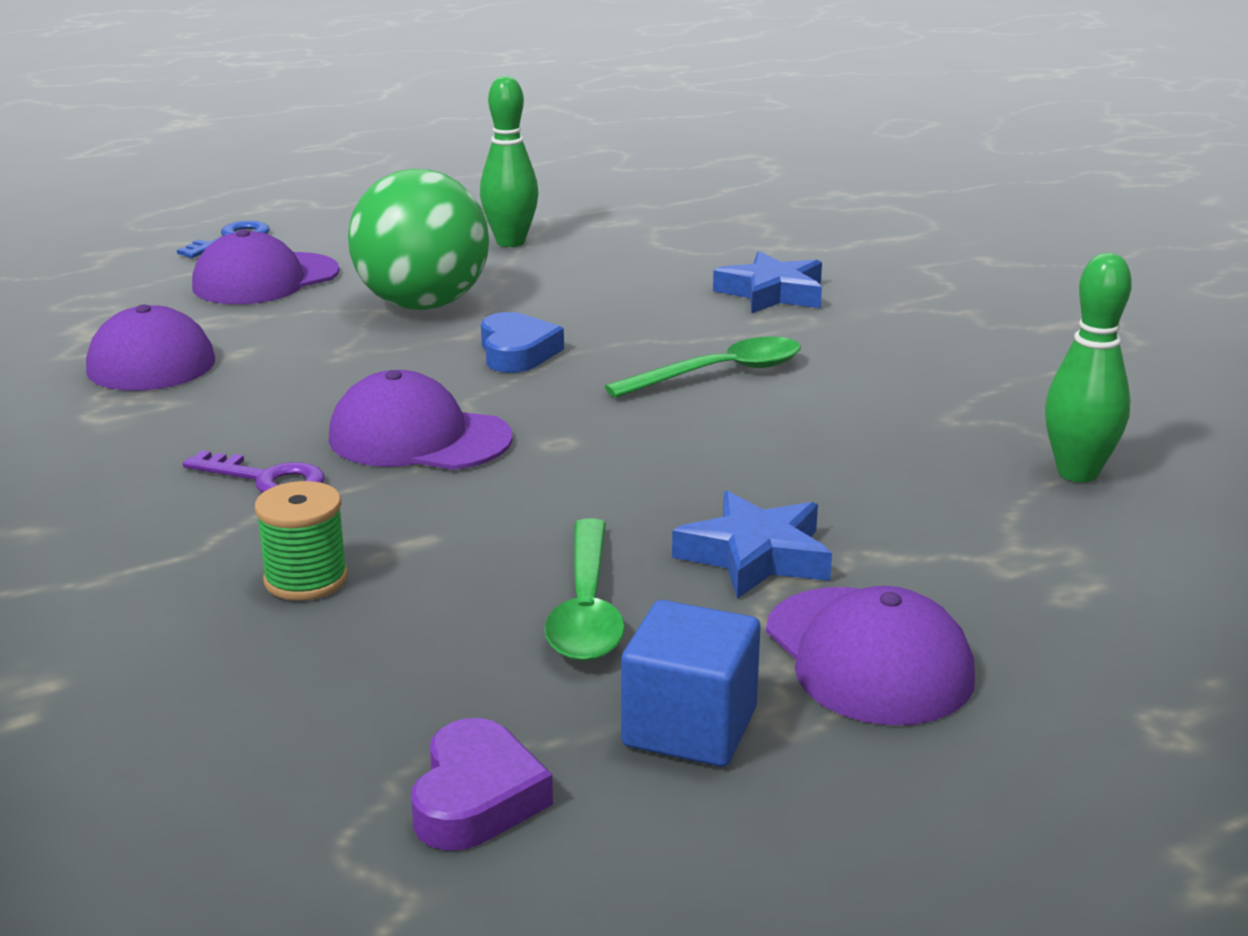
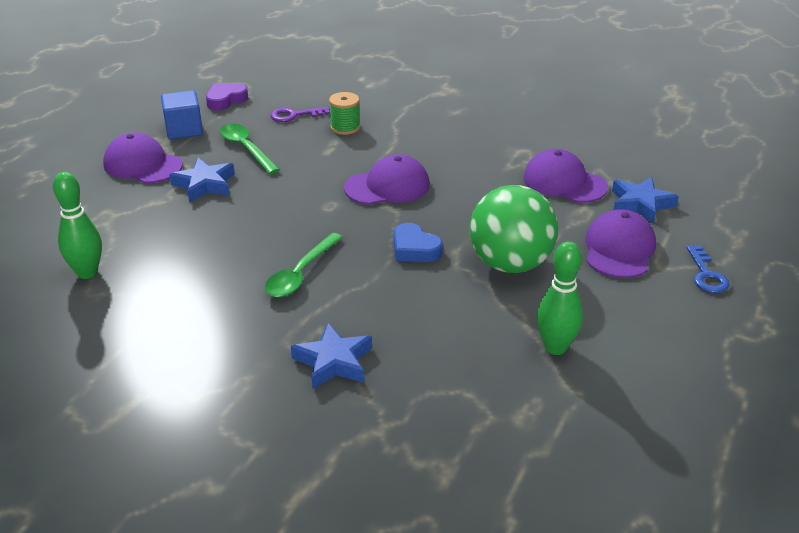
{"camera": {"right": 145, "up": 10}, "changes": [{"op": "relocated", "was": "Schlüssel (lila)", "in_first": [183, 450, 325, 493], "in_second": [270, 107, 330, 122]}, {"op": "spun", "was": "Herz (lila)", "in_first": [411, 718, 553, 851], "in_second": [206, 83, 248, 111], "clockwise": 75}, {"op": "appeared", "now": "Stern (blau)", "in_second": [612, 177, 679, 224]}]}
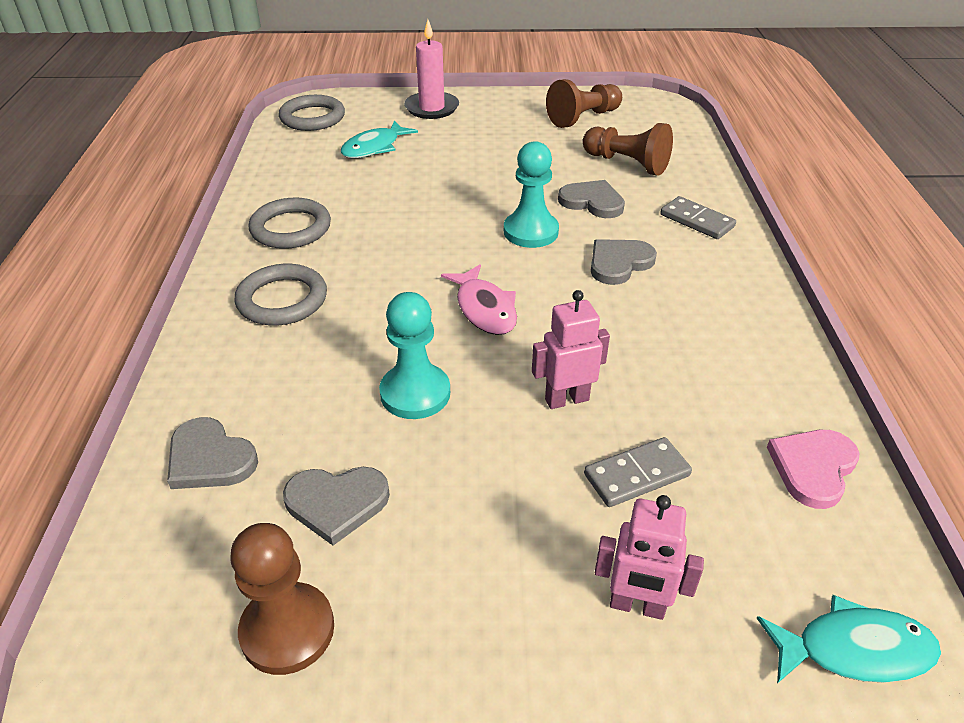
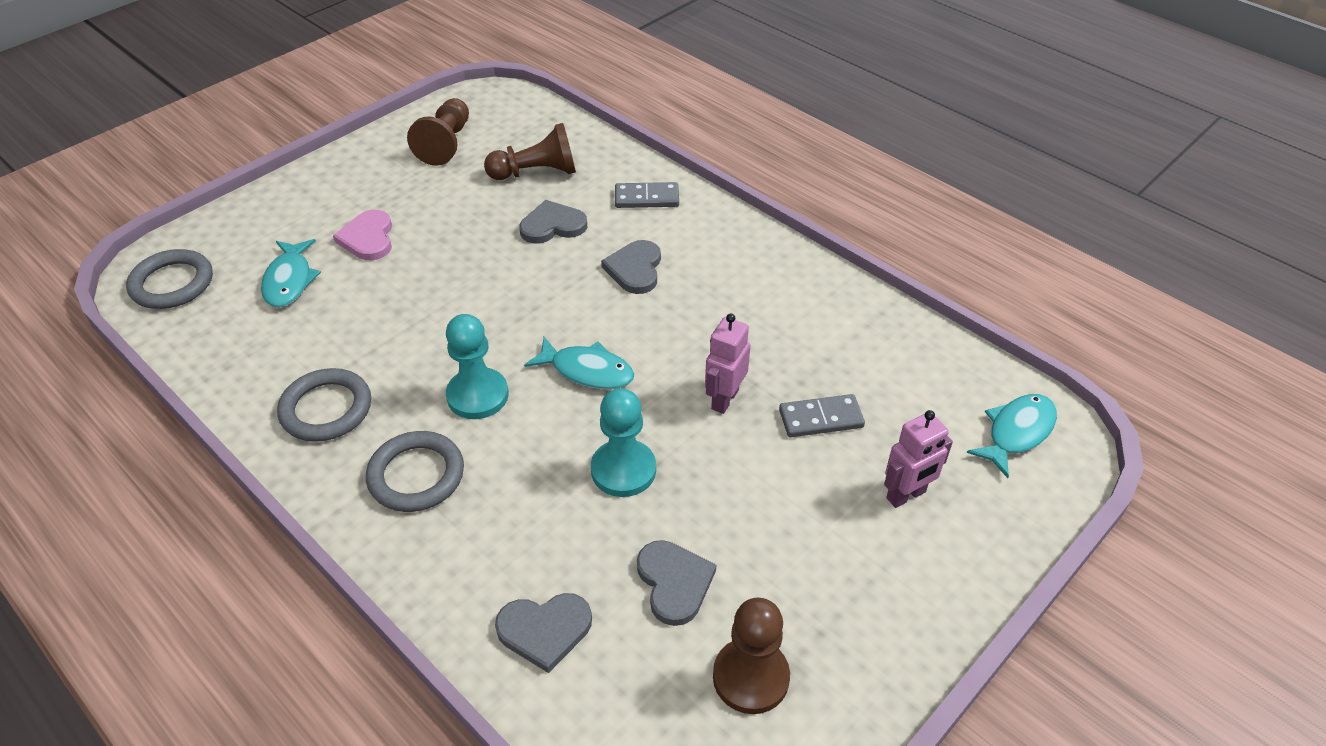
{"camera": {"right": -45, "up": 5}, "changes": [{"op": "spun", "was": "Herz (grau)", "in_first": [283, 467, 390, 545], "in_second": [637, 540, 716, 626], "clockwise": -60}, {"op": "missing", "was": "Kerze (rosa)", "in_first": [404, 20, 459, 119]}, {"op": "colour", "was": "Fisch (rosa)", "now": "Fisch (türkis)", "in_first": [441, 264, 517, 335], "in_second": [524, 337, 634, 390]}, {"op": "relocated", "was": "Bauer (türkis)", "in_first": [504, 141, 559, 248], "in_second": [446, 314, 509, 419]}, {"op": "spun", "was": "Dominostein (grau)", "in_first": [584, 437, 692, 507], "in_second": [779, 394, 865, 437], "clockwise": 60}, {"op": "relocated", "was": "Herz (rosa)", "in_first": [767, 430, 859, 509], "in_second": [333, 210, 392, 260]}]}
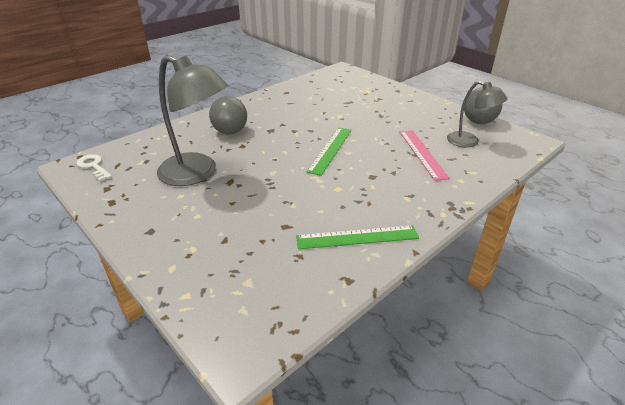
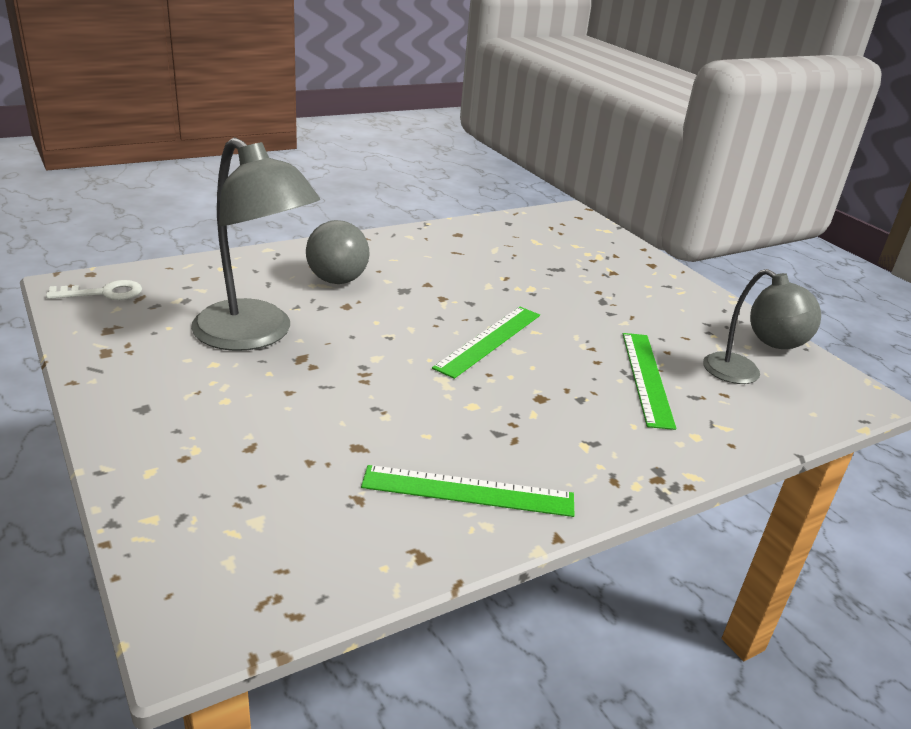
{"camera": {"right": 10, "up": -5}, "changes": [{"op": "spun", "was": "Schlüssel (weiß)", "in_first": [77, 154, 112, 181], "in_second": [46, 280, 142, 300], "clockwise": 105}, {"op": "colour", "was": "Lineal (rosa)", "now": "Lineal (grün)", "in_first": [400, 130, 450, 181], "in_second": [623, 333, 676, 430]}]}
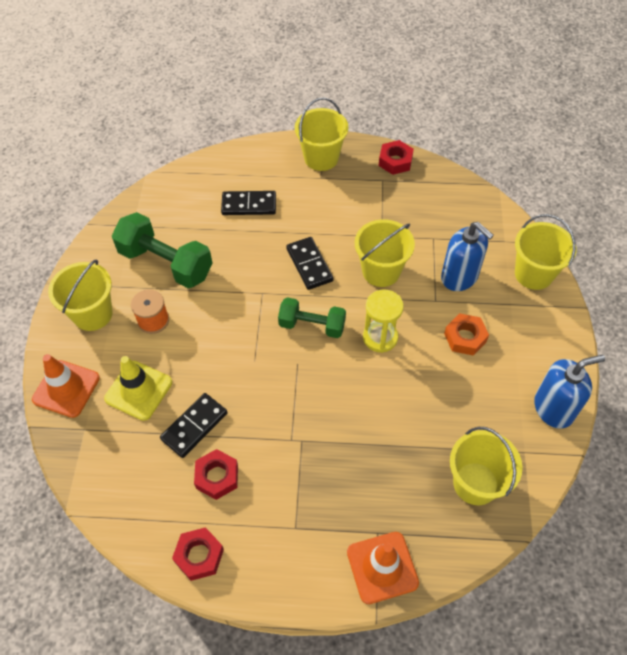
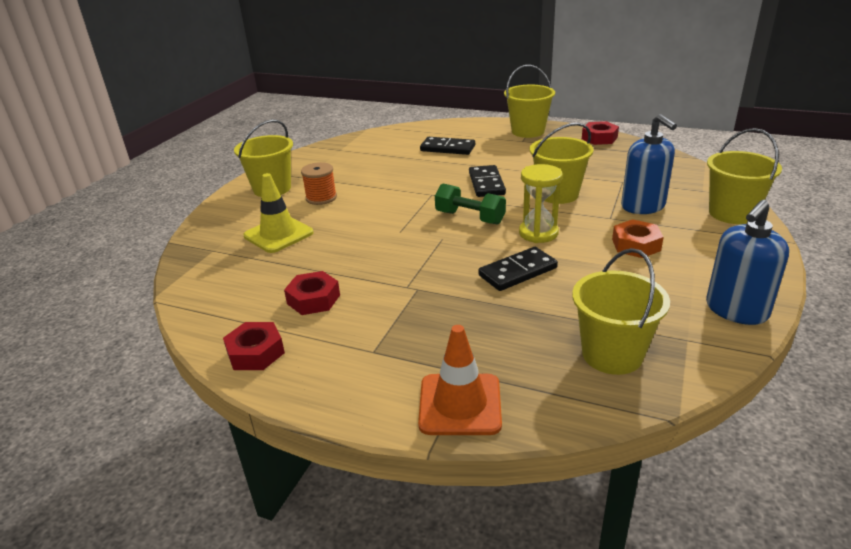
{"camera": {"right": 20, "up": -25}, "changes": [{"op": "missing", "was": "Leitkegel (orange)", "in_first": [32, 354, 100, 418]}, {"op": "missing", "was": "Hantel (grün)", "in_first": [112, 212, 213, 288]}, {"op": "relocated", "was": "Dominostein (schwarz)", "in_first": [160, 393, 227, 458], "in_second": [478, 247, 558, 291]}, {"op": "spun", "was": "Seifenspender (blau)", "in_first": [534, 355, 605, 429], "in_second": [706, 200, 789, 325], "clockwise": 135}]}
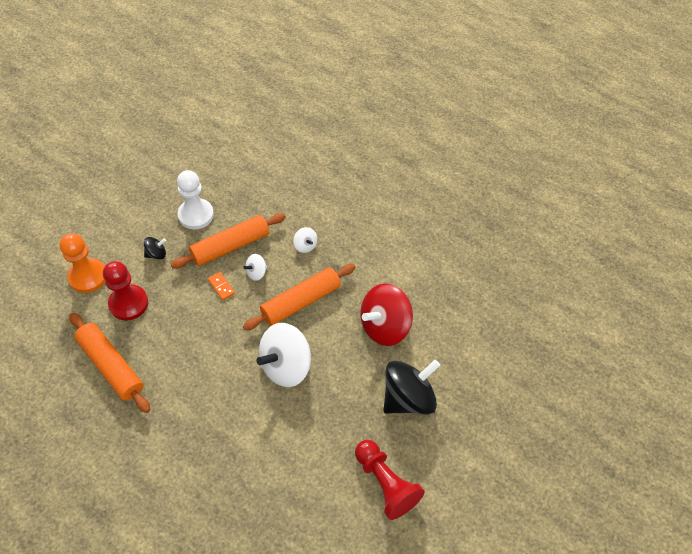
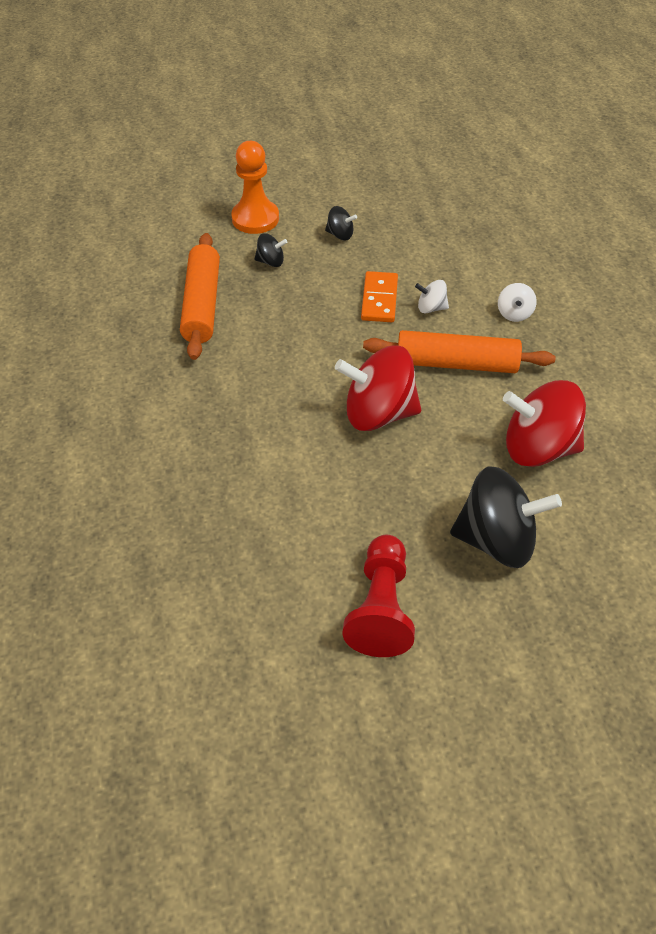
{"camera": {"right": 45, "up": -5}, "changes": [{"op": "exchanged", "was": "Bauer (rot)", "now": "Kreisel (schwarz)", "in_first": [103, 261, 148, 320], "in_second": [255, 233, 287, 267]}, {"op": "missing", "was": "Nudelholz (orange)", "in_first": [171, 213, 286, 269]}, {"op": "missing", "was": "Bauer (weiß)", "in_first": [177, 170, 214, 229]}, {"op": "size", "was": "Dominostein (orange)", "in_first": [208, 272, 235, 300], "in_second": [361, 271, 398, 322], "ratio": 1.63}, {"op": "colour", "was": "Kreisel (weiß)", "now": "Kreisel (rot)", "in_first": [256, 323, 311, 387], "in_second": [335, 345, 421, 431]}]}
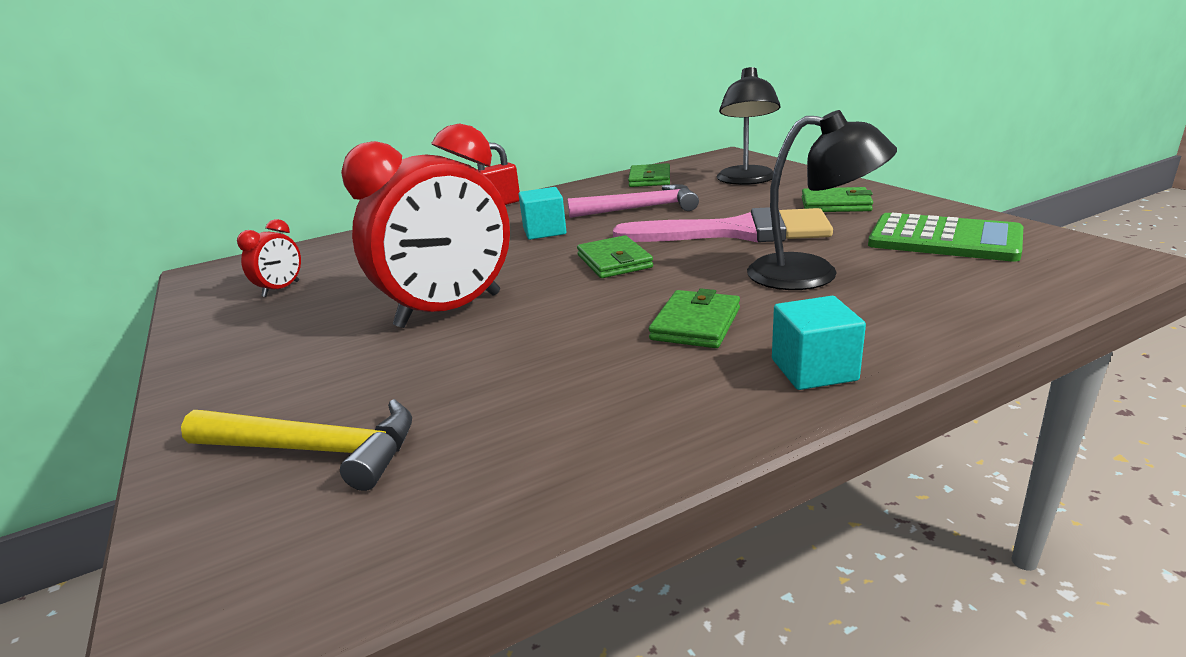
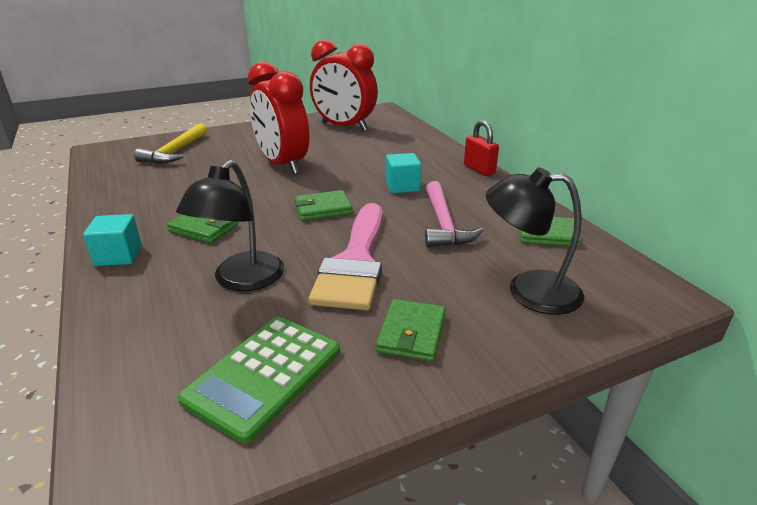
{"camera": {"right": 90, "up": 5}, "changes": [{"op": "size", "was": "Wecker (rot)", "in_first": [237, 219, 301, 297], "in_second": [310, 40, 378, 131], "ratio": 2.29}]}
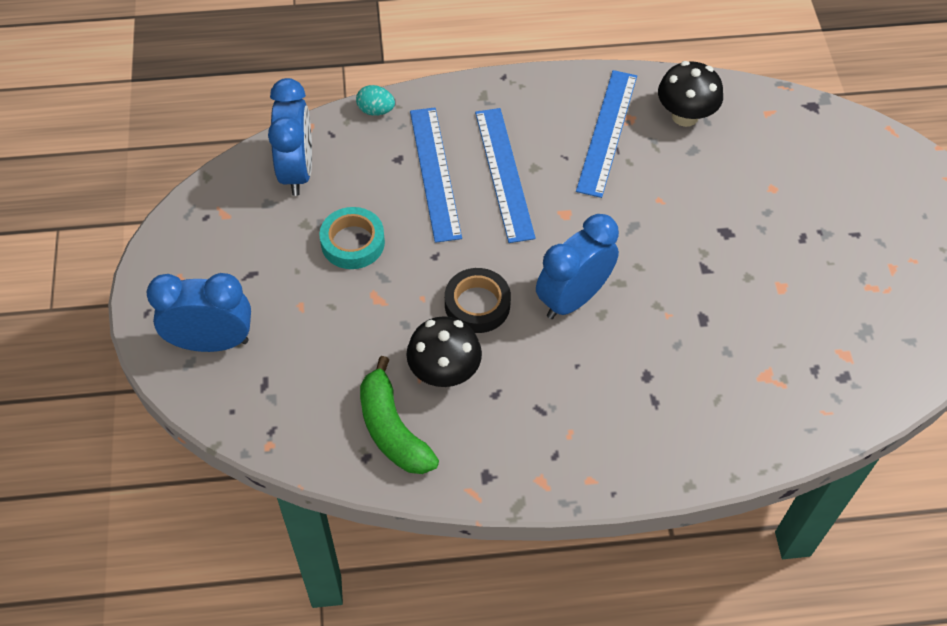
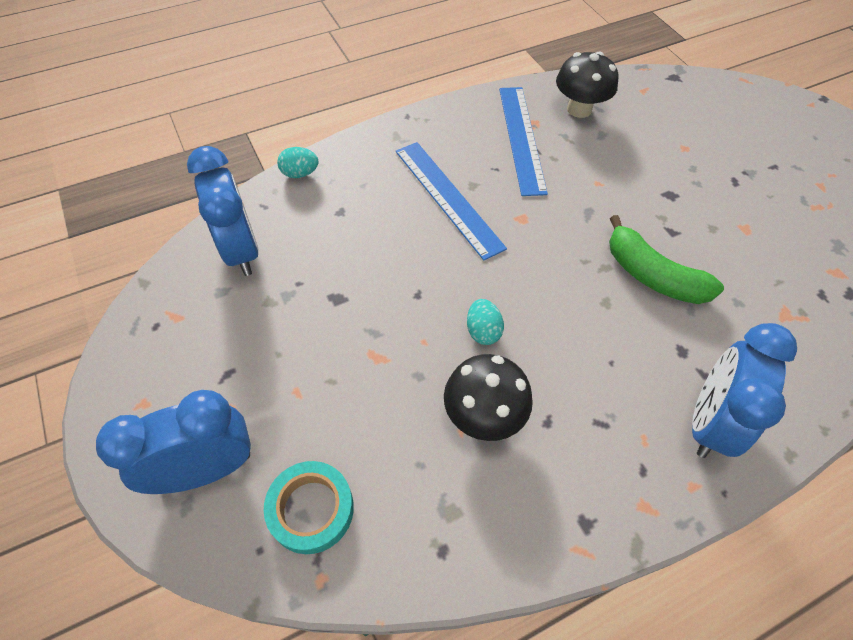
{"camera": {"right": -20, "up": 0}, "changes": [{"op": "relocated", "was": "Klebeband (türkis)", "in_first": [319, 207, 385, 269], "in_second": [264, 461, 354, 554]}, {"op": "relocated", "was": "Banane (grün)", "in_first": [360, 356, 439, 474], "in_second": [609, 215, 724, 304]}, {"op": "missing", "was": "Lineal (blau)", "in_first": [410, 107, 462, 243]}, {"op": "exchanged", "was": "Klebeband (schwarz)", "now": "Ei (türkis)", "in_first": [445, 268, 511, 333], "in_second": [467, 299, 504, 345]}, {"op": "relocated", "was": "Wecker (blau)", "in_first": [536, 214, 619, 319], "in_second": [692, 323, 797, 458]}]}
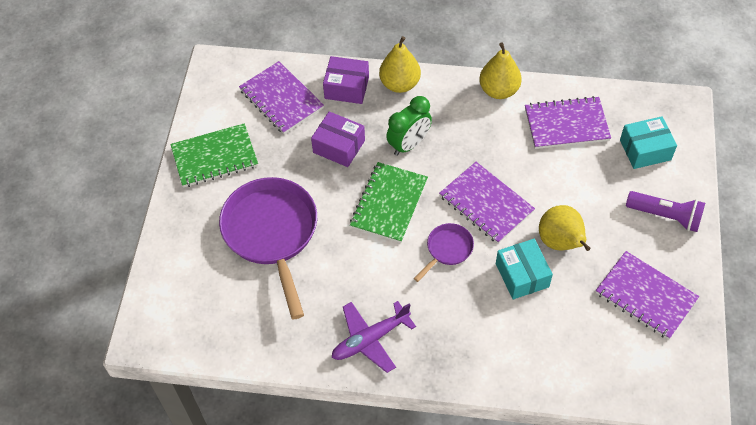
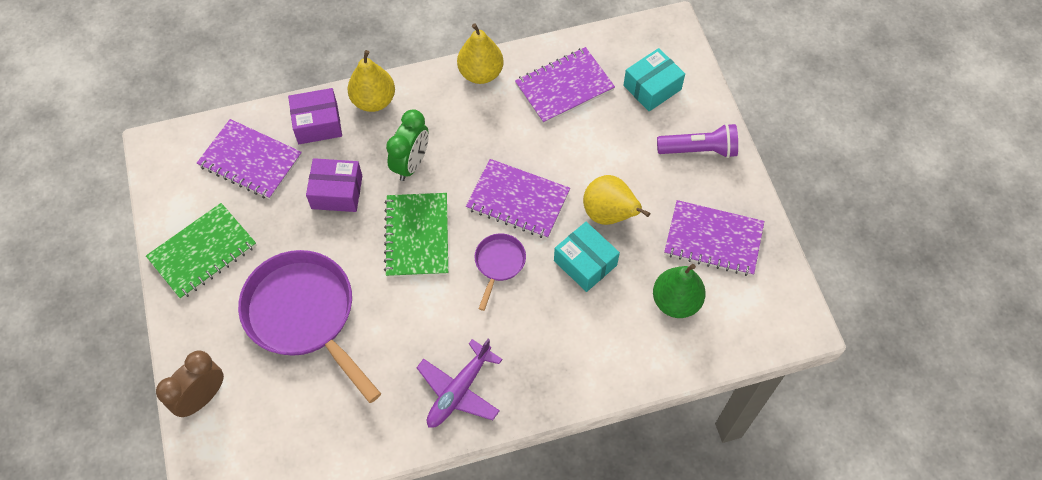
{"camera": {"right": -25, "up": 5}, "changes": [{"op": "appeared", "now": "Wecker (braun)", "in_second": [156, 351, 224, 417]}, {"op": "appeared", "now": "Birne (grün)", "in_second": [653, 264, 706, 318]}]}
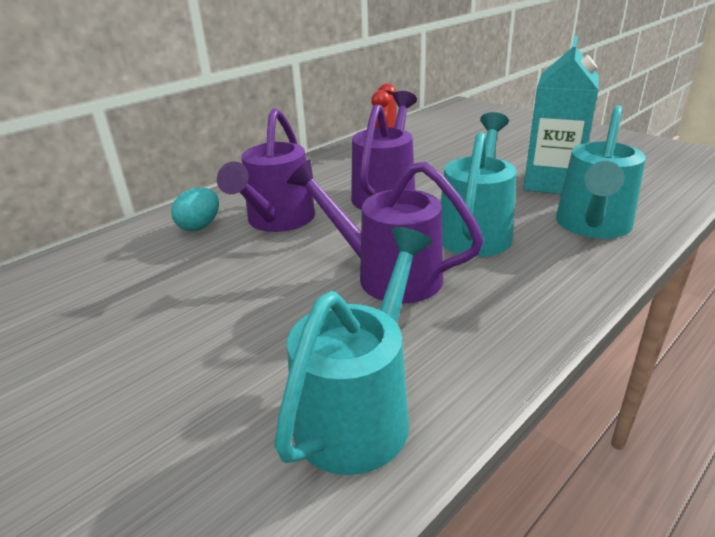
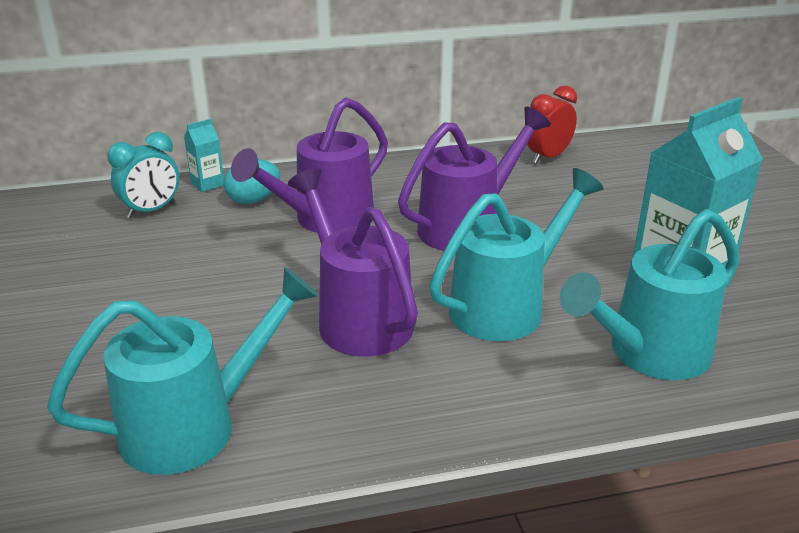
{"camera": {"right": 30, "up": 0}, "changes": [{"op": "appeared", "now": "Wecker (türkis)", "in_second": [107, 132, 179, 218]}, {"op": "appeared", "now": "Getränkekarton (türkis)", "in_second": [184, 119, 224, 192]}]}
